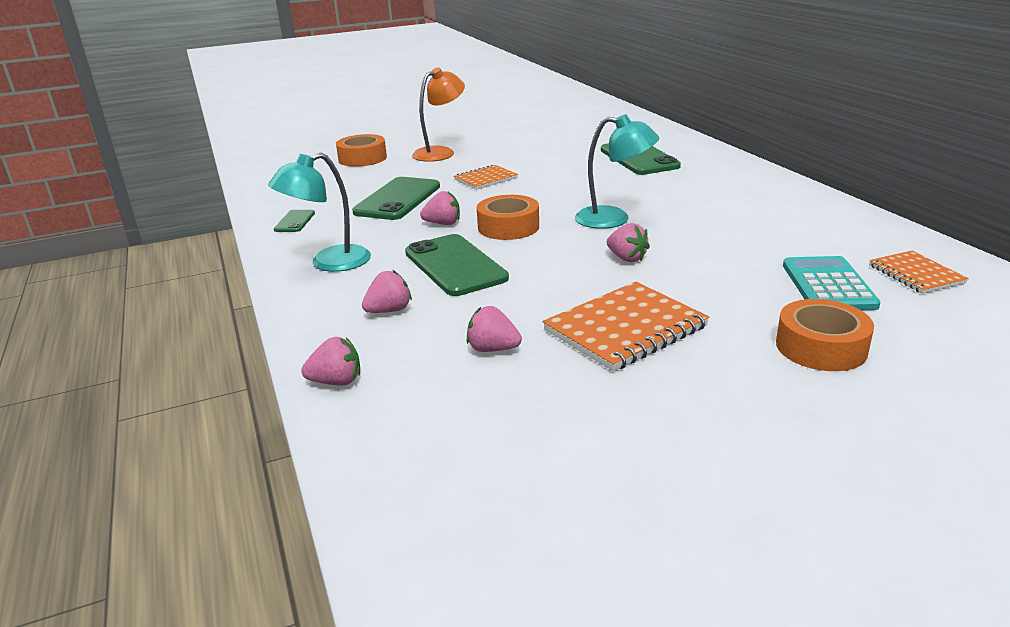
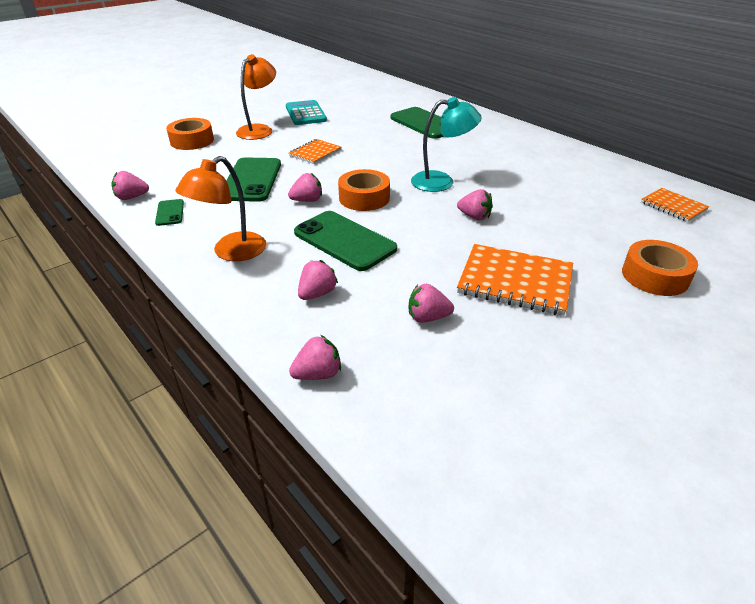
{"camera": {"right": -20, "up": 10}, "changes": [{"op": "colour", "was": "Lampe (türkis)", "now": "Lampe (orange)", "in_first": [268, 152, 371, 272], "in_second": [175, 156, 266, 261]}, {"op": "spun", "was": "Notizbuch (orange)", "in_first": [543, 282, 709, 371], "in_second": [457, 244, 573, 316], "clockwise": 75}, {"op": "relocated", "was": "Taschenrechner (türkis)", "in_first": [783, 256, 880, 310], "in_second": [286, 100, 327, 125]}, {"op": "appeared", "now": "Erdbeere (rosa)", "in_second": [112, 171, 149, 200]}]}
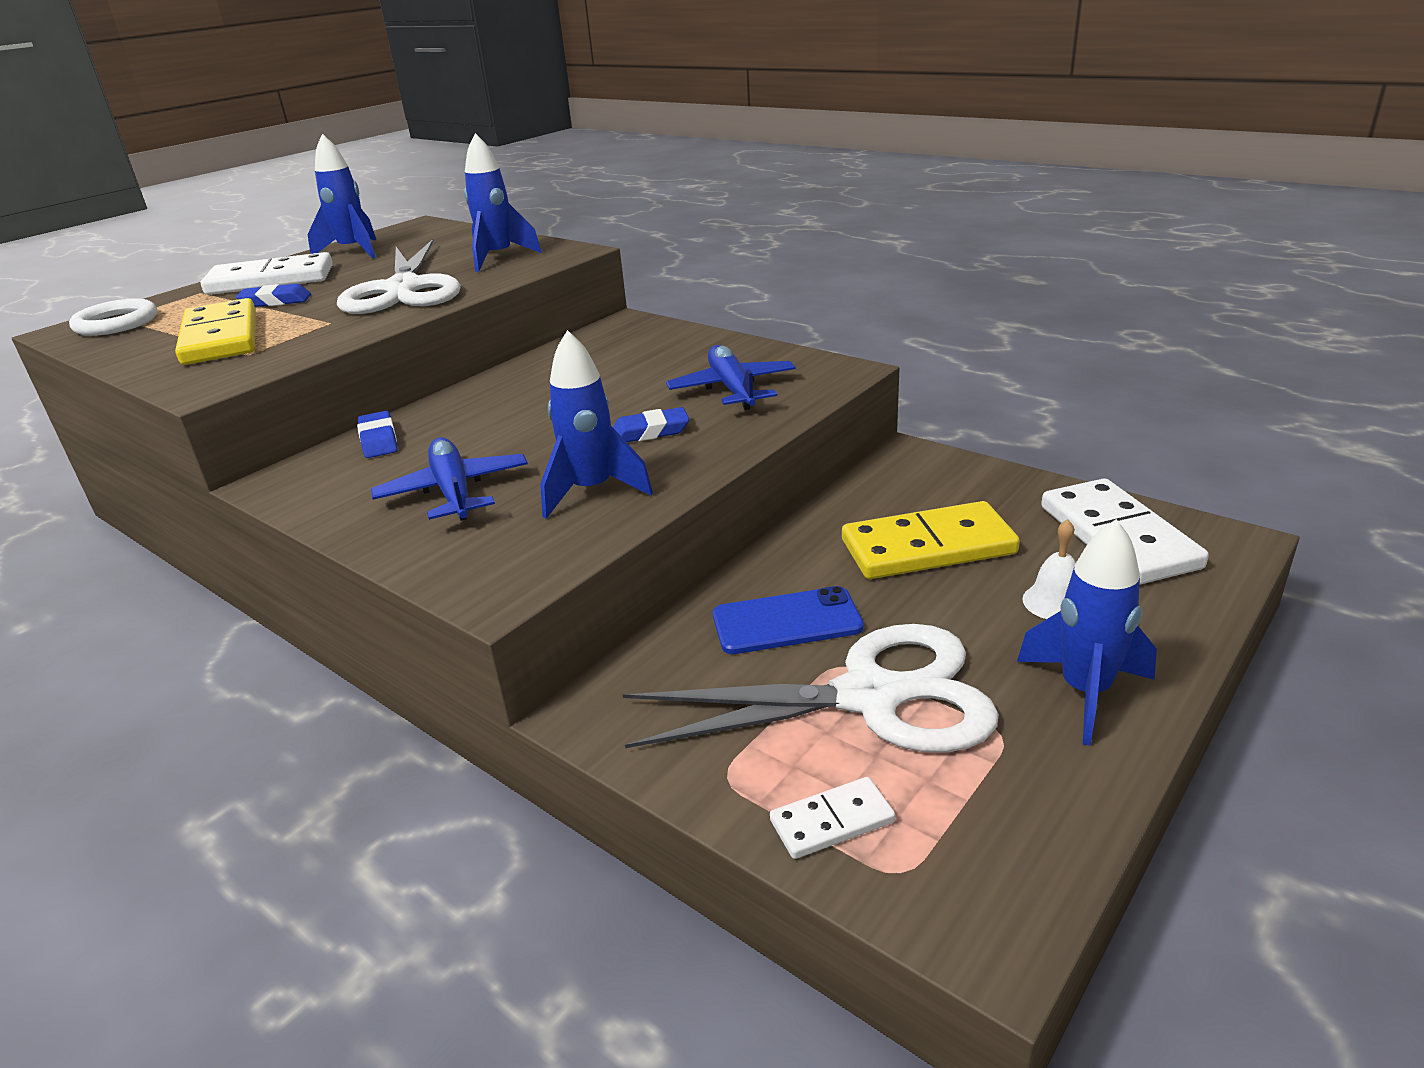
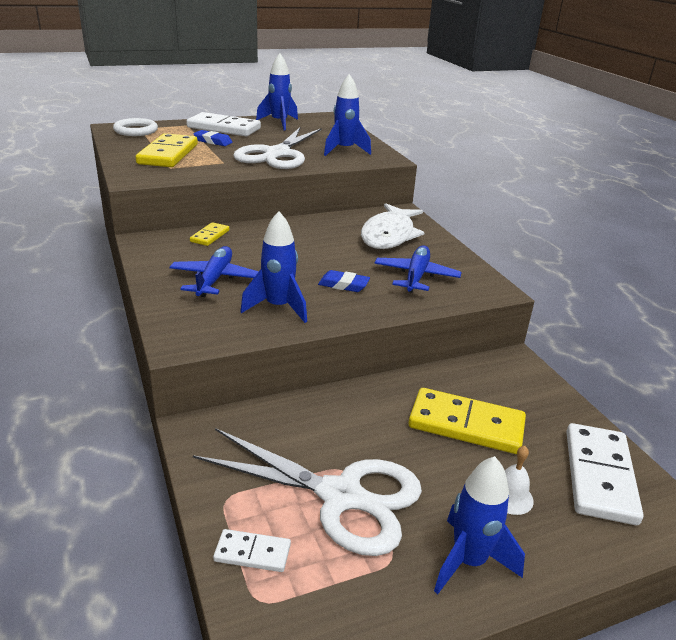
{"camera": {"right": 25, "up": 0}, "changes": [{"op": "exchanged", "was": "Radiergummi (blau)", "now": "Dominostein (gelb)", "in_first": [357, 411, 397, 458], "in_second": [190, 222, 229, 246]}, {"op": "missing", "was": "Handy (blau)", "in_first": [713, 586, 864, 654]}, {"op": "appeared", "now": "Fisch (weiß)", "in_second": [361, 203, 425, 249]}]}
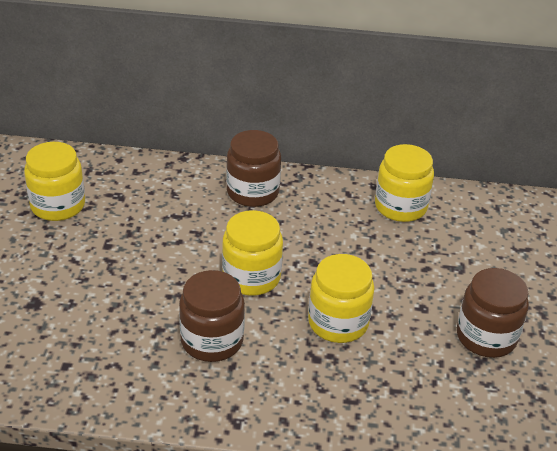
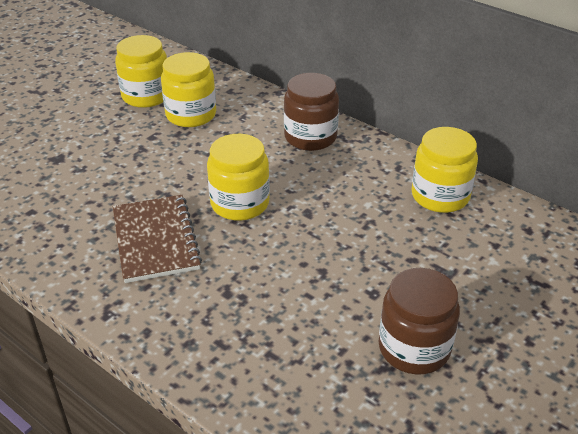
{"camera": {"right": 35, "up": 0}, "changes": [{"op": "exchanged", "was": "Einmachglas (braun)", "now": "Notizbuch (braun)", "in_first": [179, 270, 245, 362], "in_second": [113, 195, 202, 283]}, {"op": "relocated", "was": "Einmachglas (gelb)", "in_first": [308, 254, 374, 343], "in_second": [161, 52, 216, 127]}]}
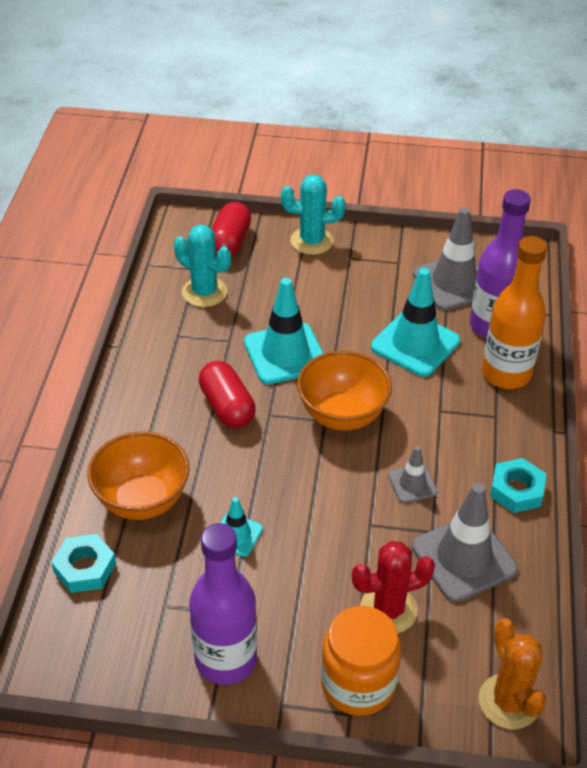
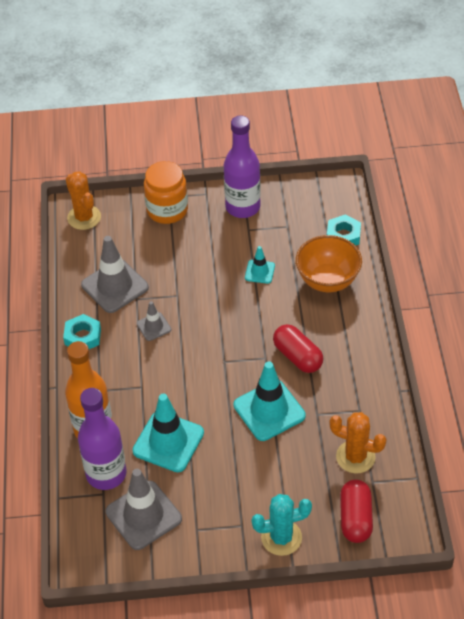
{"camera": {"right": 170, "up": 5}, "changes": [{"op": "colour", "was": "Kaktus (türkis)", "now": "Kaktus (orange)", "in_first": [174, 225, 231, 307], "in_second": [329, 412, 387, 473]}, {"op": "missing", "was": "Schüssel (orange)", "in_first": [297, 351, 392, 431]}, {"op": "missing", "was": "Kaktus (rot)", "in_first": [352, 541, 435, 633]}]}
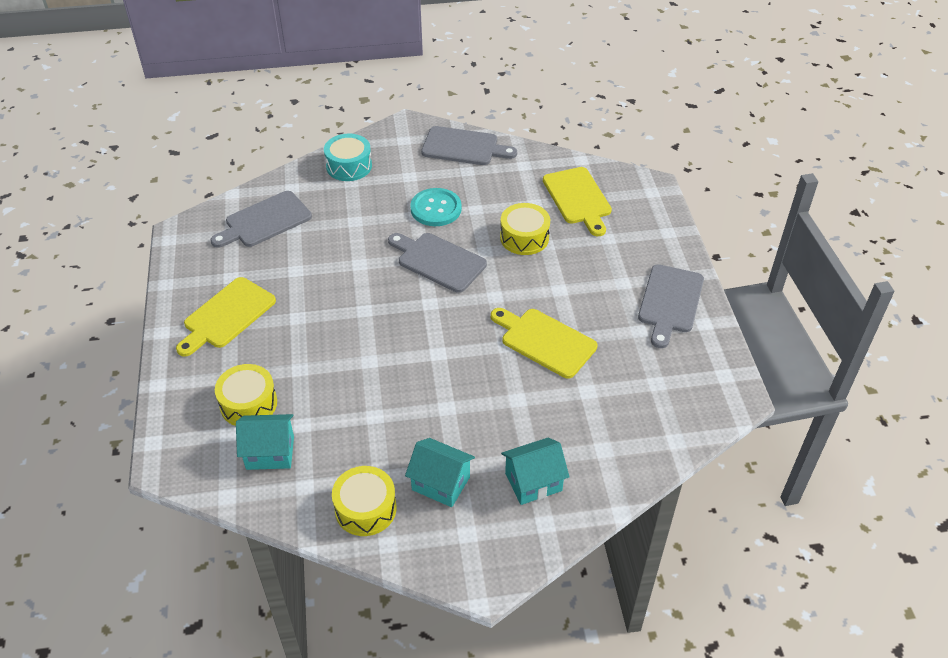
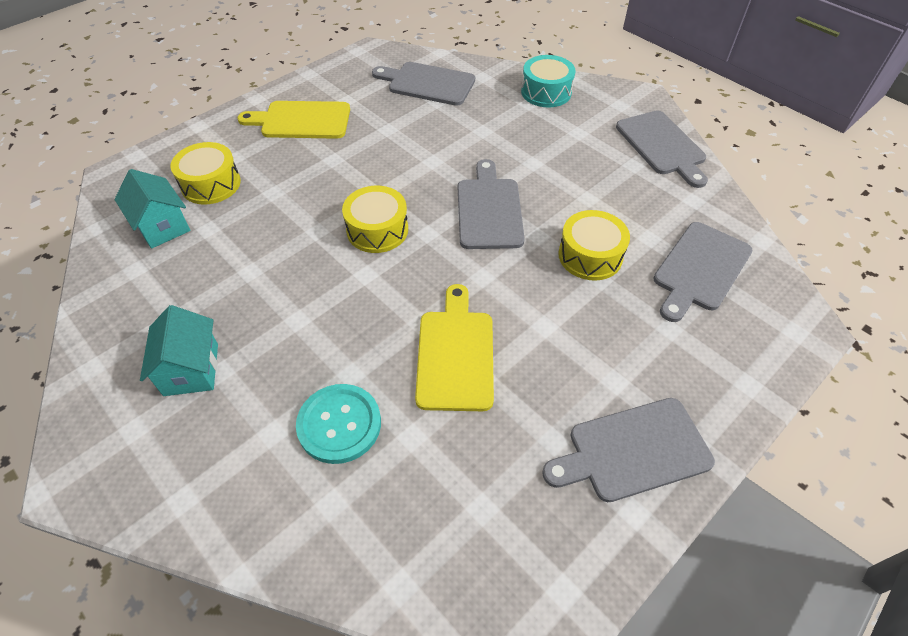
{"camera": {"right": 55, "up": 5}, "changes": [{"op": "relocated", "was": "Trommel (gelb)", "in_first": [332, 466, 397, 536], "in_second": [342, 186, 408, 253]}, {"op": "relocated", "was": "Knopf (türkis)", "in_first": [410, 188, 462, 226], "in_second": [296, 384, 381, 464]}, {"op": "missing", "was": "Haus (türkis)", "in_first": [501, 438, 569, 505]}, {"op": "colour", "was": "Schneidebrett (gelb)", "now": "Schneidebrett (grau)", "in_first": [543, 167, 612, 236], "in_second": [653, 222, 753, 322]}]}
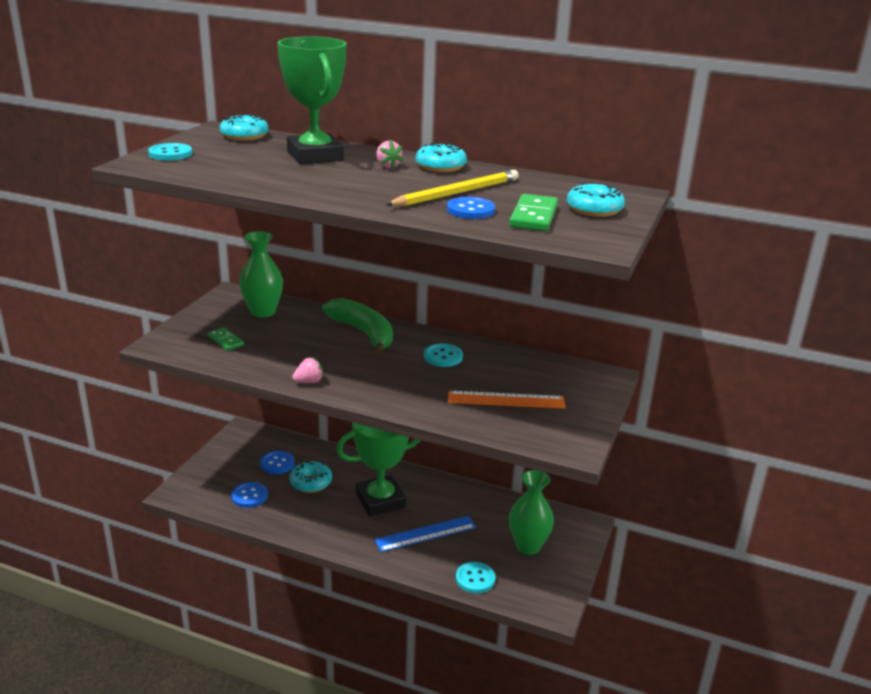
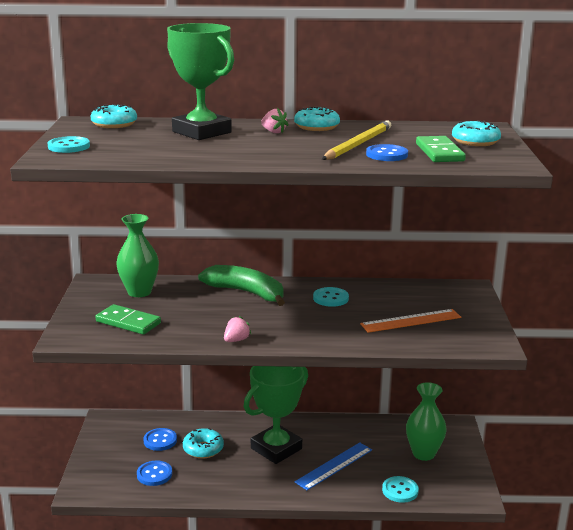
{"camera": {"right": -20, "up": -5}, "changes": [{"op": "size", "was": "Dominostein (grün)", "in_first": [208, 327, 244, 351], "in_second": [95, 304, 161, 335], "ratio": 1.56}]}
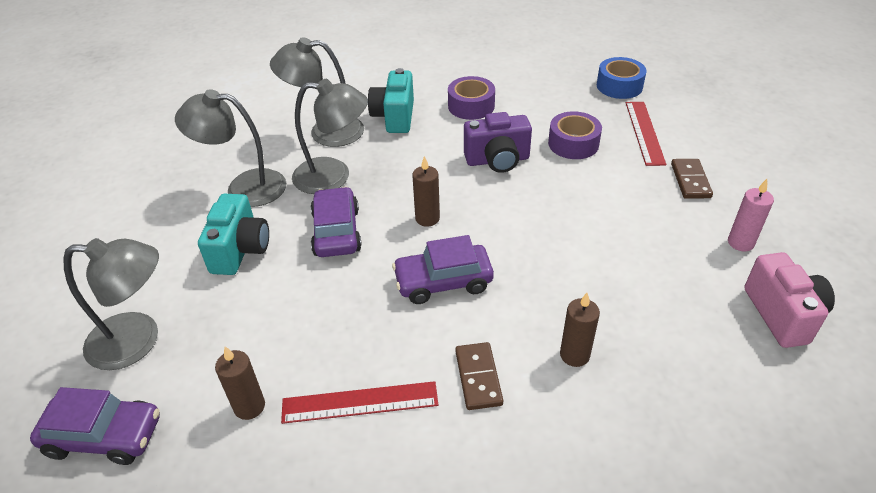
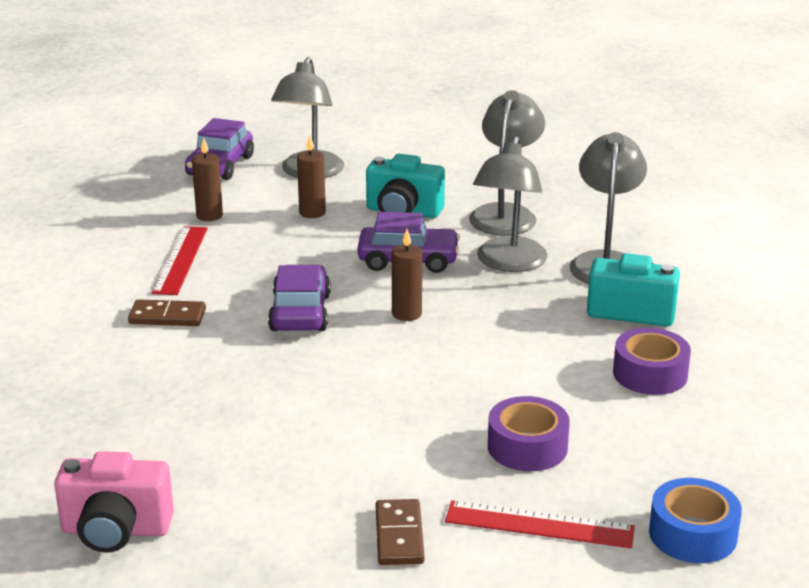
{"camera": {"right": 100, "up": -15}, "changes": [{"op": "missing", "was": "Kamera (lila)", "in_first": [464, 112, 532, 173]}, {"op": "relocated", "was": "Kerze (braun)", "in_first": [560, 293, 600, 367], "in_second": [297, 135, 326, 218]}, {"op": "spun", "was": "Dominostein (braun)", "in_first": [671, 159, 713, 199], "in_second": [376, 499, 424, 565], "clockwise": 75}, {"op": "missing", "was": "Kerze (rosa)", "in_first": [728, 179, 774, 251]}]}
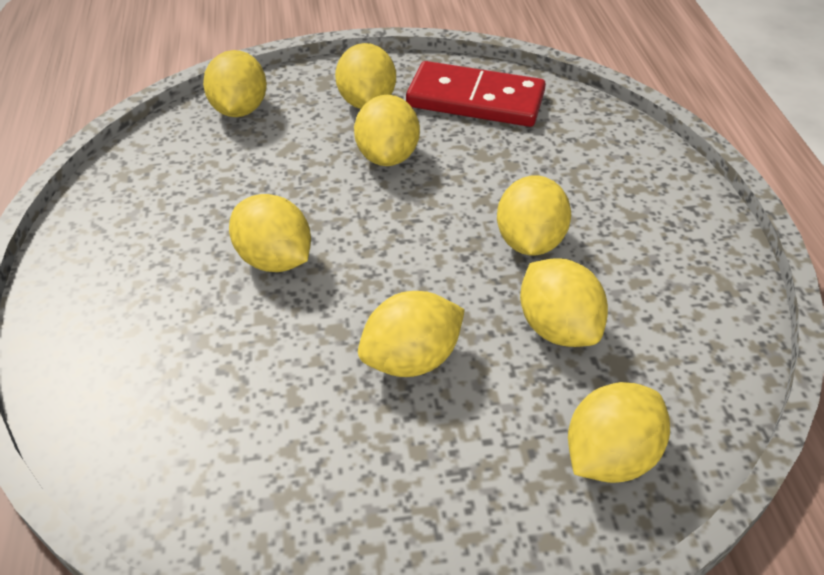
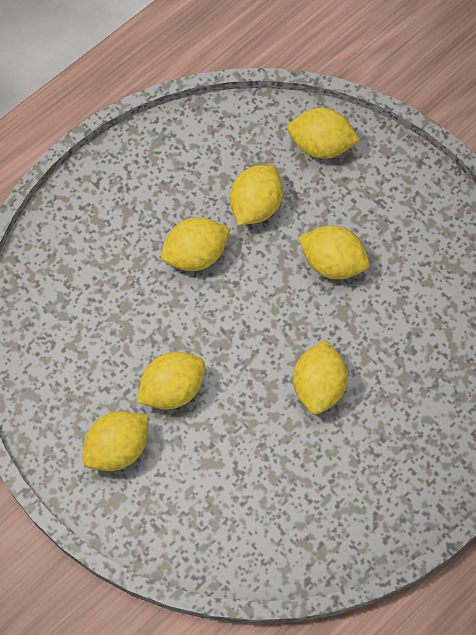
{"camera": {"right": -125, "up": 20}, "changes": [{"op": "missing", "was": "Zitrone (gelb)", "in_first": [203, 50, 267, 117]}, {"op": "missing", "was": "Dominostein (rot)", "in_first": [406, 61, 546, 127]}]}
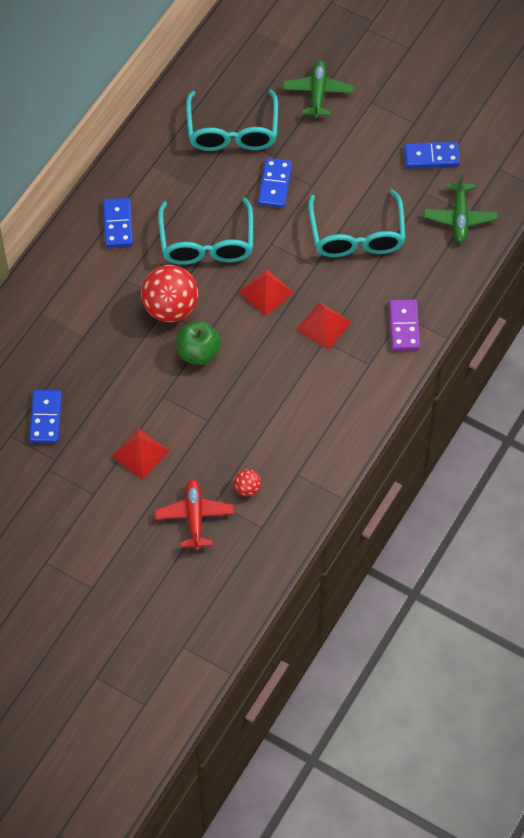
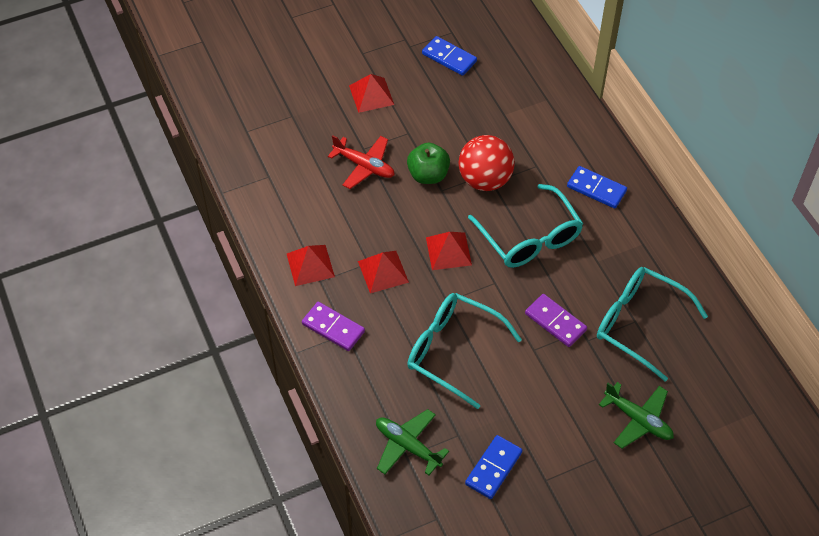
{"camera": {"right": 125, "up": -5}, "changes": [{"op": "relocated", "was": "Flugzeug (rot)", "in_first": [155, 479, 234, 551], "in_second": [328, 135, 395, 189]}, {"op": "spun", "was": "Brille (türkis)", "in_first": [158, 198, 253, 265], "in_second": [468, 184, 583, 268], "clockwise": -150}, {"op": "missing", "was": "Ball (rot)", "in_first": [234, 469, 261, 496]}, {"op": "colour", "was": "Dominostein (blau)", "now": "Dominostein (lila)", "in_first": [258, 158, 292, 208], "in_second": [525, 294, 587, 347]}, {"op": "appeared", "now": "Pyramide (rot)", "in_second": [287, 245, 335, 286]}]}
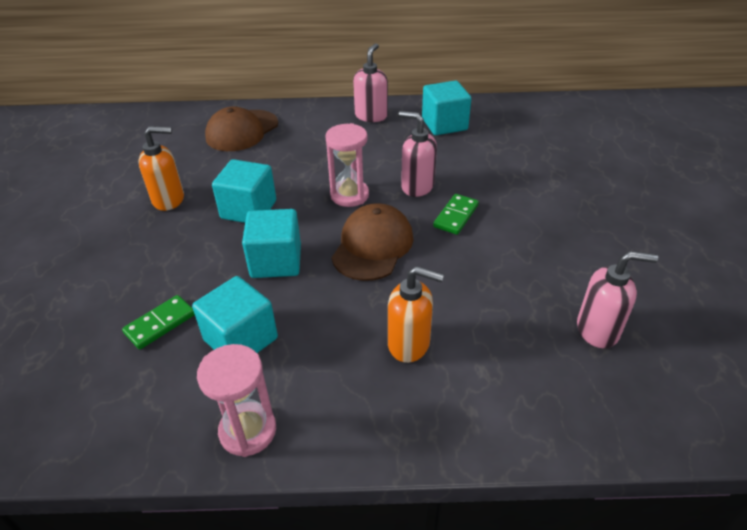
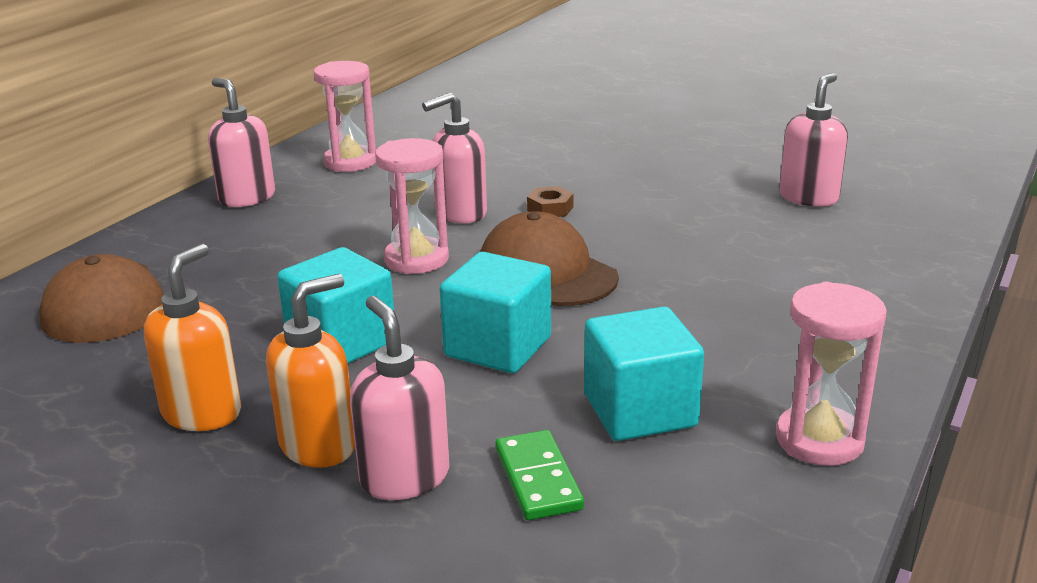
{"camera": {"right": -60, "up": -15}, "changes": [{"op": "relocated", "was": "Seifenspender (orange)", "in_first": [388, 266, 444, 363], "in_second": [266, 274, 355, 468]}, {"op": "exchanged", "was": "Kubus (türkis)", "now": "Sanduhr (rosa)", "in_first": [422, 81, 471, 135], "in_second": [314, 61, 376, 172]}, {"op": "exchanged", "was": "Dominostein (grün)", "now": "Sechskantmutter (braun)", "in_first": [433, 194, 479, 235], "in_second": [527, 186, 574, 217]}, {"op": "appeared", "now": "Seifenspender (rosa)", "in_second": [350, 296, 449, 500]}]}
